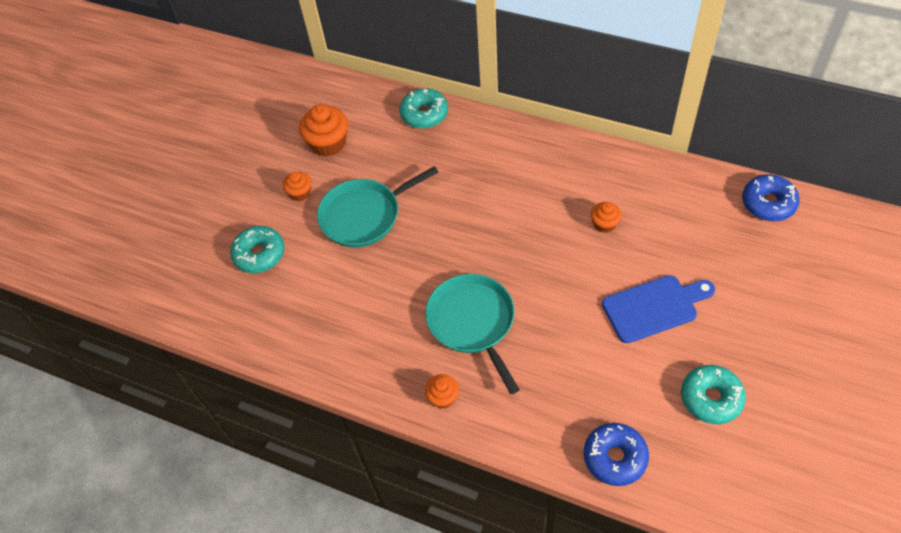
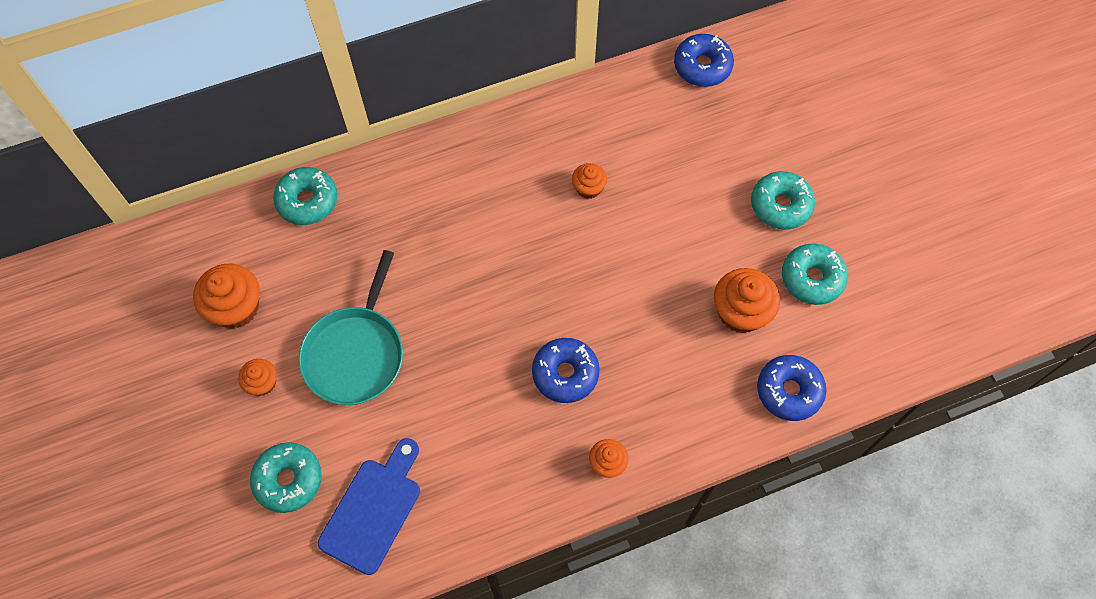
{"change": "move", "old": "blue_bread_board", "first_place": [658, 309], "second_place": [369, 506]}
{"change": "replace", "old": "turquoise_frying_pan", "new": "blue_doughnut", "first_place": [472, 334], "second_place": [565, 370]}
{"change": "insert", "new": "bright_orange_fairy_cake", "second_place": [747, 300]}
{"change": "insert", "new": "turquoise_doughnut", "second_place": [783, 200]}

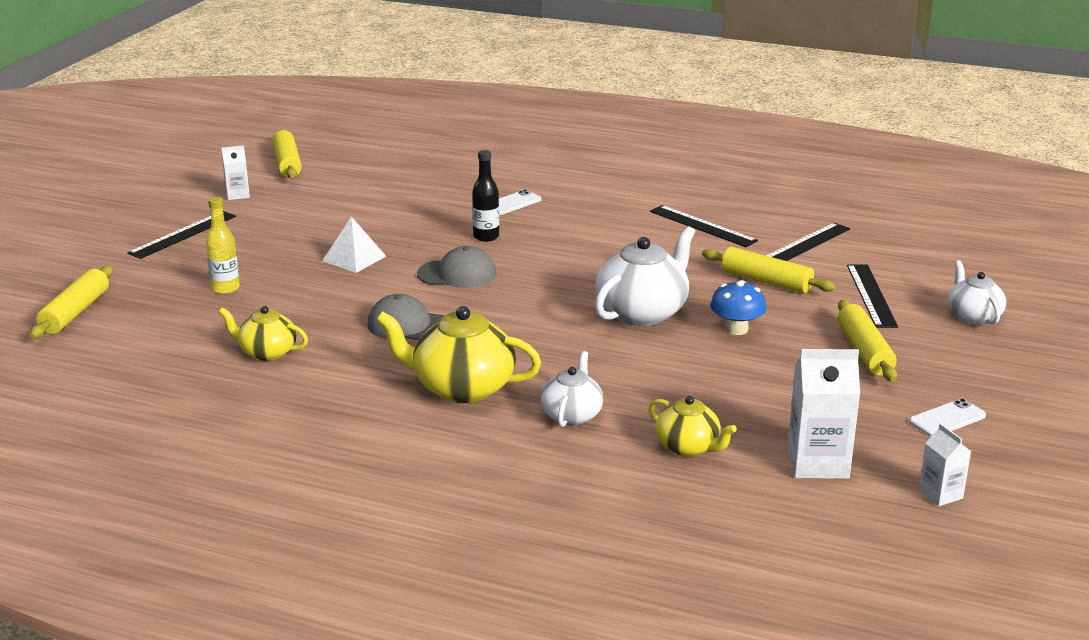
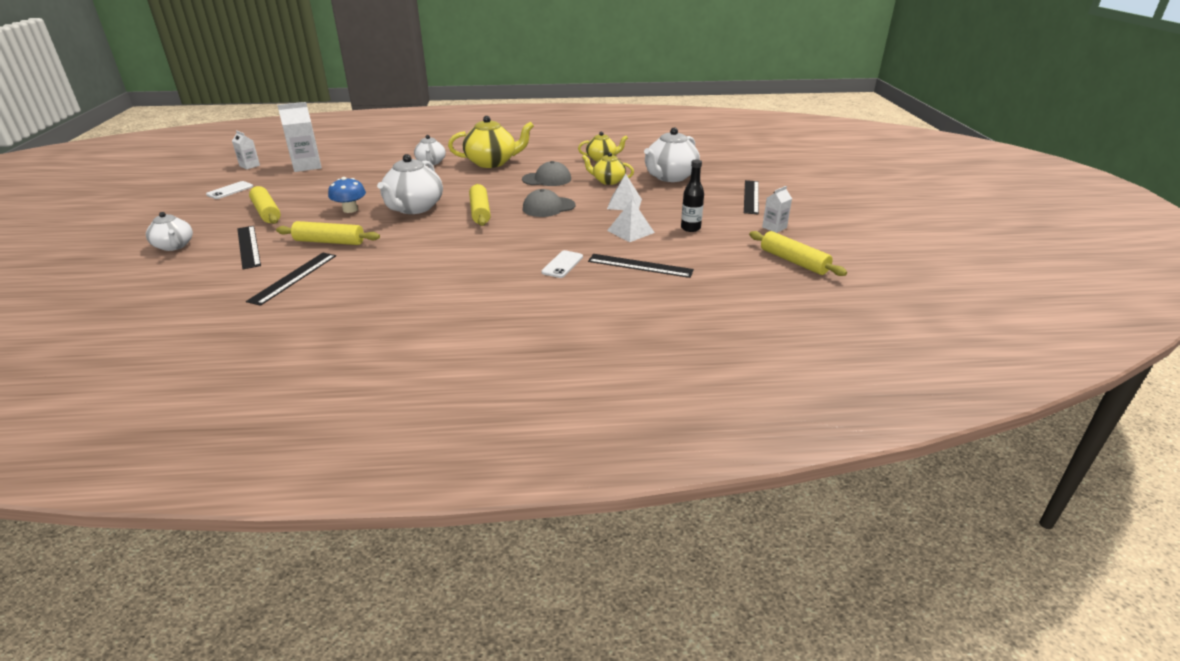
{"change": "move", "old": "bright_yellow_pastry_roller", "first_place": [71, 302], "second_place": [480, 205]}
{"change": "move", "old": "bright_yellow_china_teapot", "first_place": [693, 426], "second_place": [608, 168]}
{"change": "move", "old": "ebony_measuring_stick", "first_place": [704, 226], "second_place": [641, 266]}
{"change": "insert", "new": "white_pyramid", "second_place": [631, 221]}
{"change": "replace", "old": "bright_yellow_bottle", "new": "white_china_teapot", "first_place": [223, 245], "second_place": [672, 154]}
{"change": "move", "old": "ebony_bottle", "first_place": [485, 196], "second_place": [692, 195]}

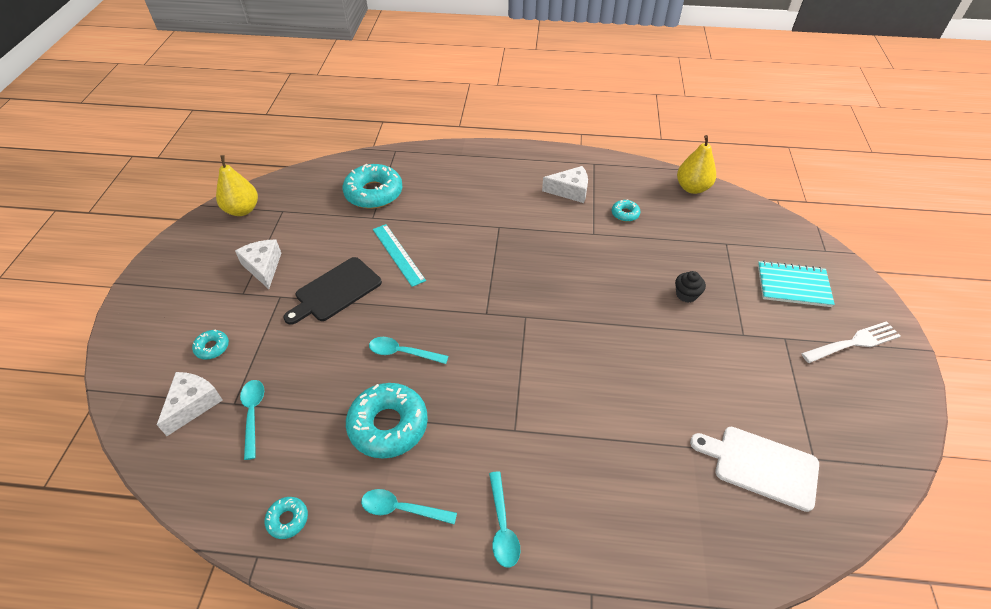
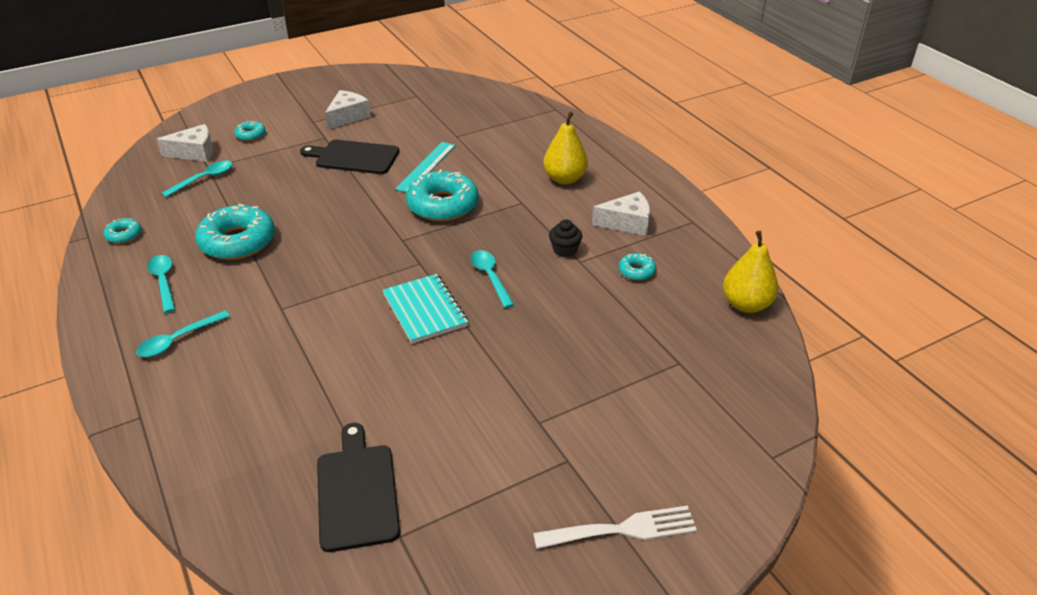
{"change": "recolor", "old": "white_bread_board", "new": "ebony_bread_board", "first_place": [754, 469], "second_place": [358, 487]}
{"change": "move", "old": "turquoise_notebook", "first_place": [796, 284], "second_place": [425, 309]}
{"change": "move", "old": "turquoise_doughnut", "first_place": [372, 186], "second_place": [442, 195]}
{"change": "move", "old": "turquoise_spoon", "first_place": [409, 350], "second_place": [492, 279]}
{"change": "rotate", "old": "white_table_fork", "first_place": [851, 342], "second_place": [615, 527], "degrees": -45}
{"change": "move", "old": "bright_yellow_pear", "first_place": [237, 185], "second_place": [565, 148]}
{"change": "move", "old": "ebony_fairy_cake", "first_place": [690, 287], "second_place": [565, 238]}
{"change": "rotate", "old": "white_piece_of_cheese", "first_place": [565, 184], "second_place": [621, 213], "degrees": -60}

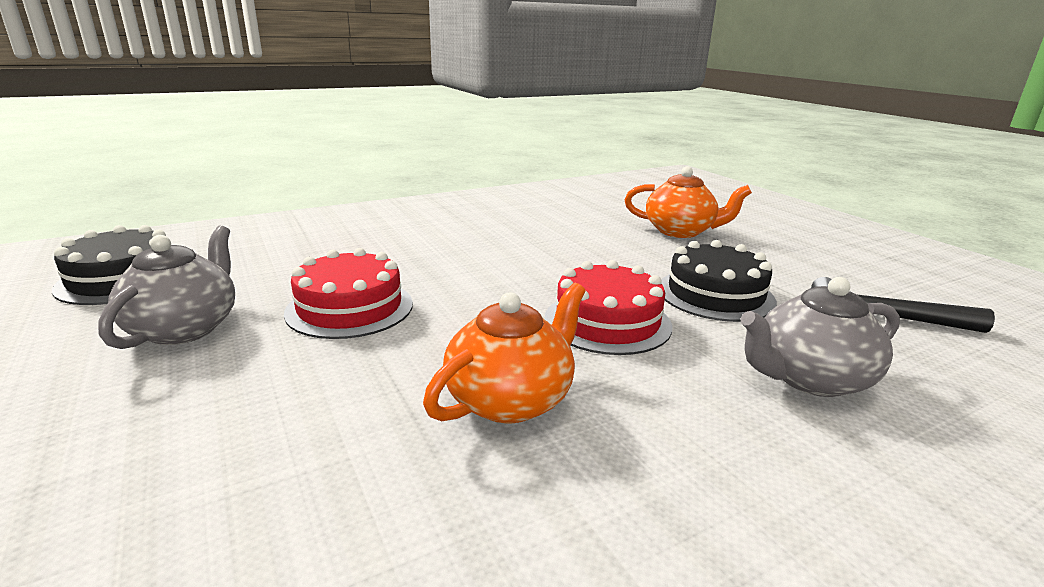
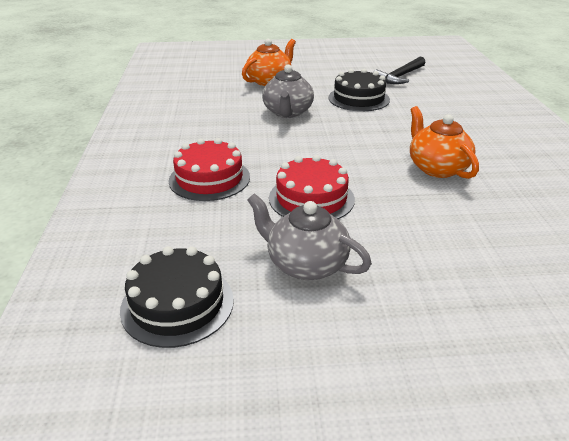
{"change": "move", "old": "scarlet_gateau", "first_place": [608, 307], "second_place": [209, 169]}
{"change": "move", "old": "grey_china_teapot", "first_place": [820, 337], "second_place": [288, 91]}

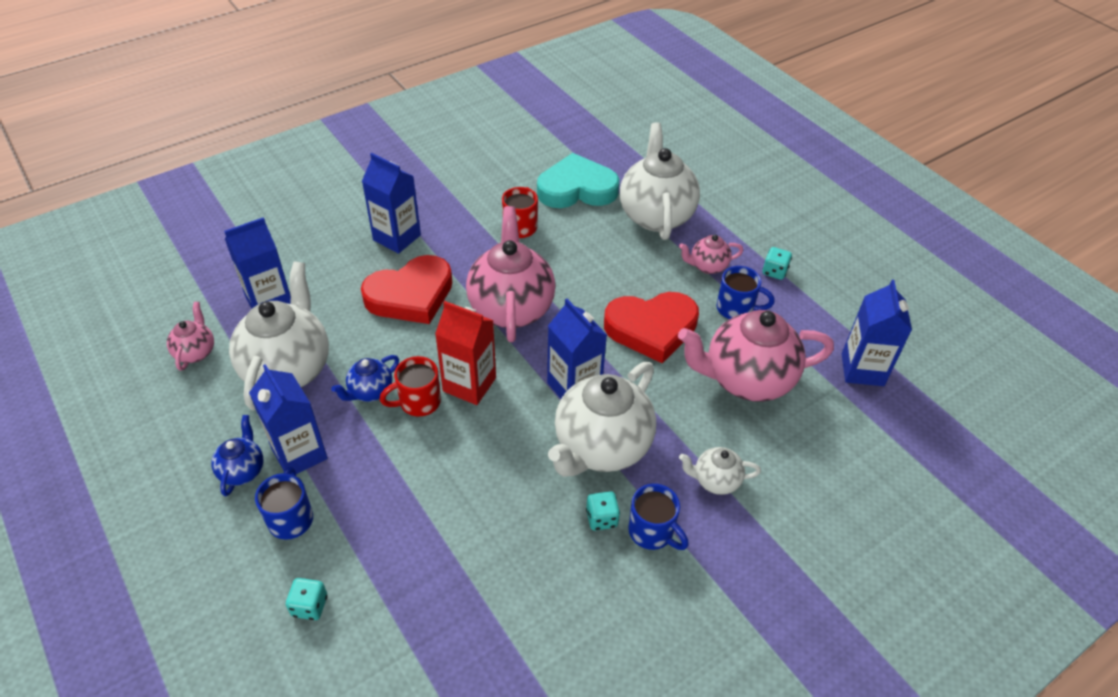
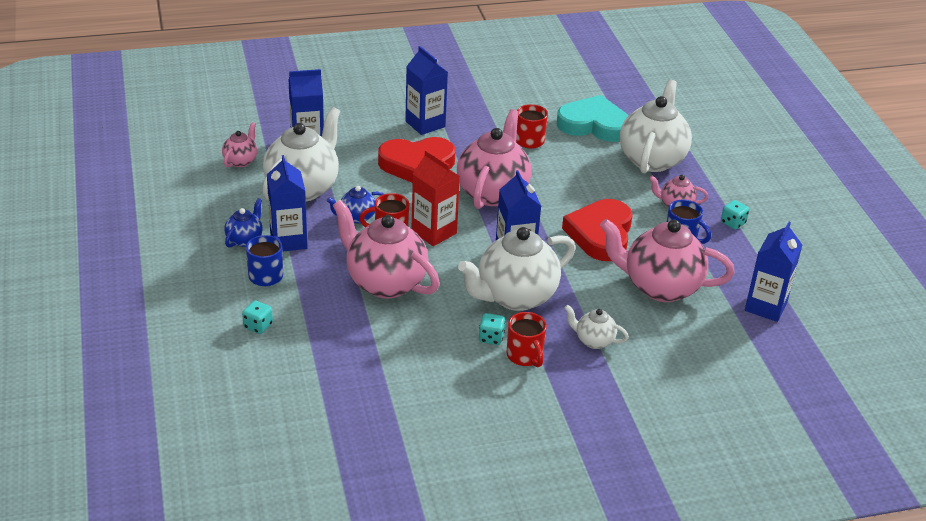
{"change": "insert", "new": "pink_china_teapot", "second_place": [386, 249]}
{"change": "recolor", "old": "blue_coffee_mug", "new": "scarlet_coffee_mug", "first_place": [658, 517], "second_place": [527, 339]}
{"change": "rotate", "old": "scarlet_heart", "first_place": [651, 327], "second_place": [597, 230], "degrees": 90}

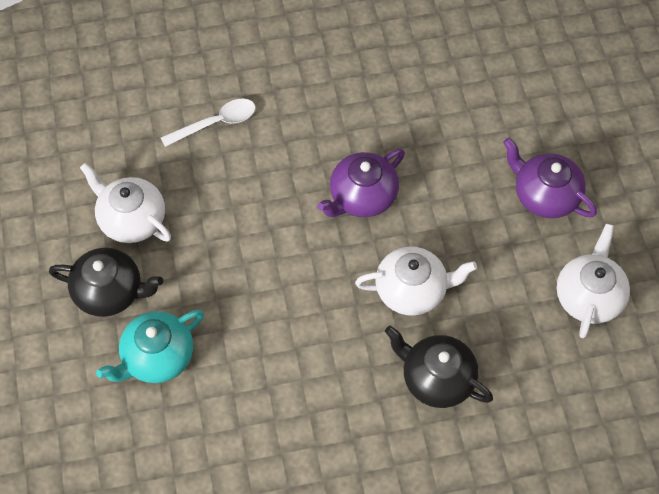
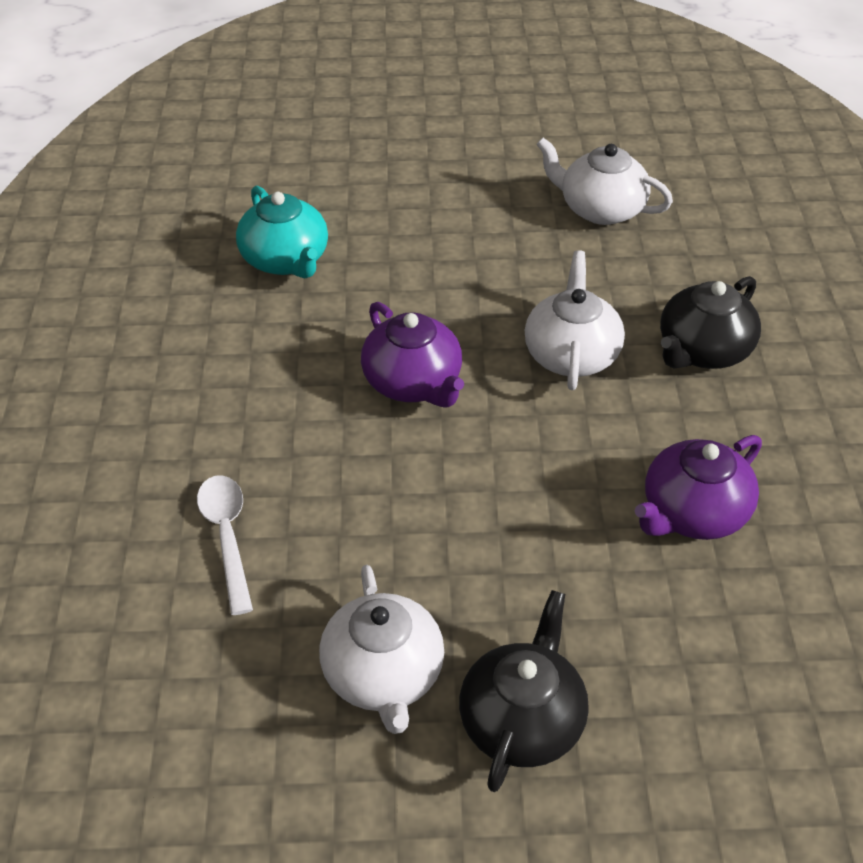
{"change": "move", "old": "turquoise_china_teapot", "first_place": [150, 346], "second_place": [282, 232]}
{"change": "rotate", "old": "white_china_teapot", "first_place": [125, 203], "second_place": [381, 649], "degrees": -60}
{"change": "move", "old": "violet_china_teapot", "first_place": [550, 178], "second_place": [698, 487]}

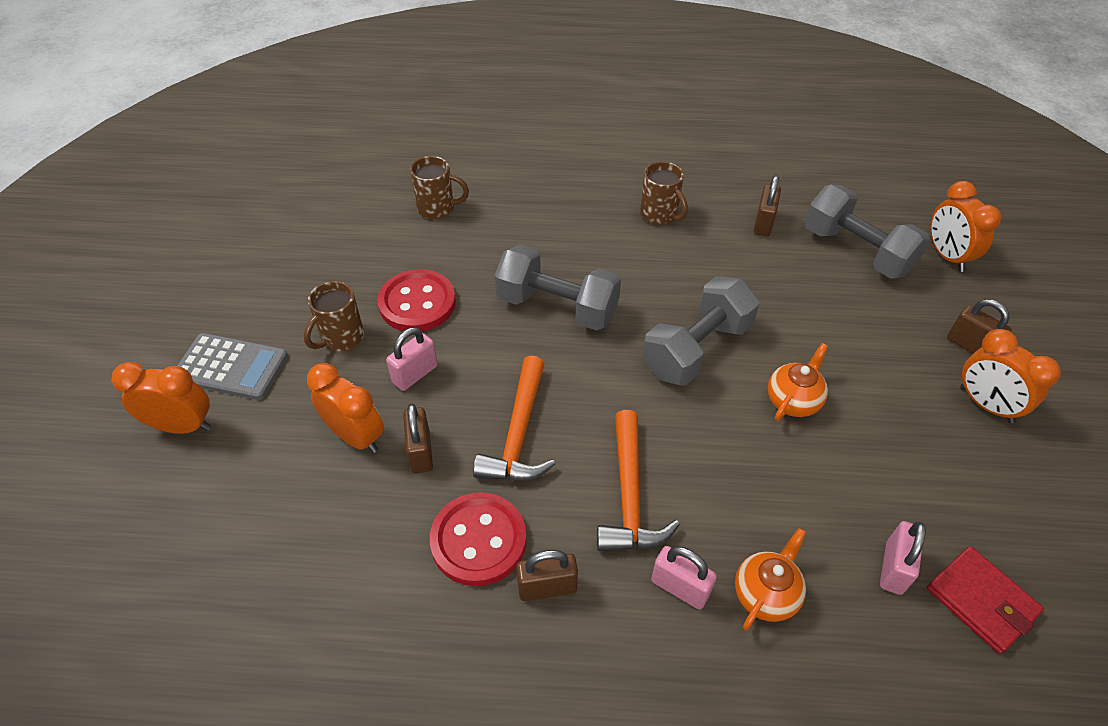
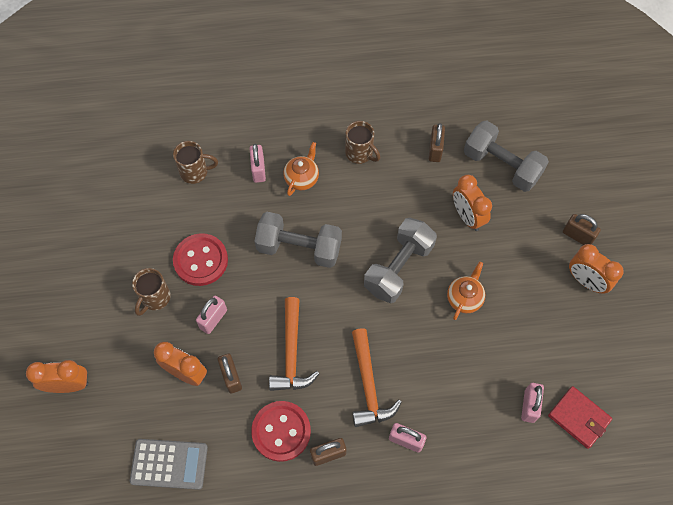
{"change": "move", "old": "grey_adding_machine", "first_place": [232, 366], "second_place": [169, 464]}
{"change": "insert", "new": "pink_lock", "second_place": [257, 163]}
{"change": "move", "old": "bright_orange_china_teapot", "first_place": [770, 579], "second_place": [301, 169]}
{"change": "move", "old": "bright_orange_alarm_clock", "first_place": [965, 226], "second_place": [472, 203]}

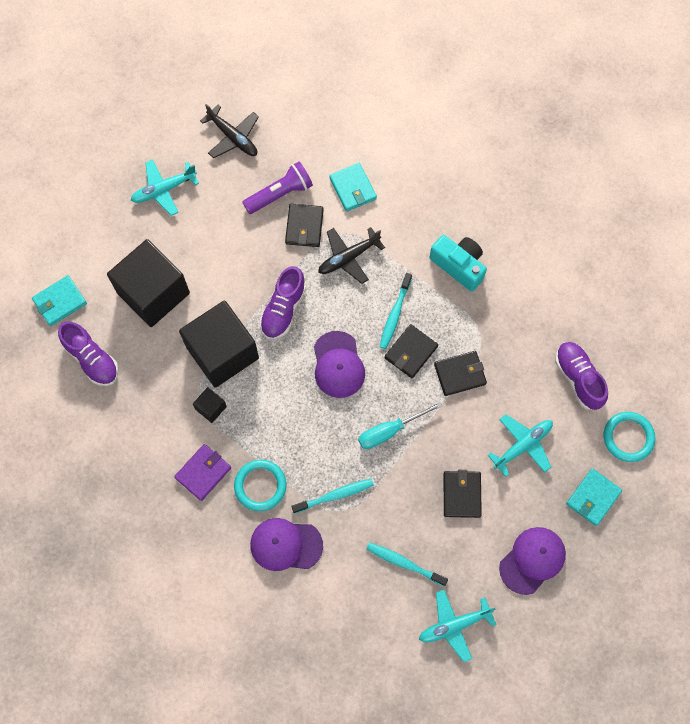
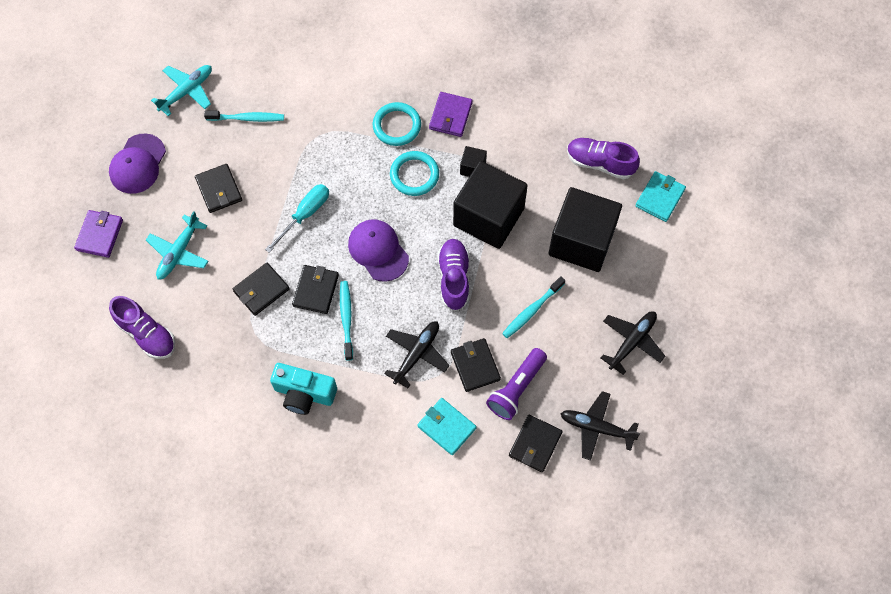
{"change": "recolor", "old": "turquoise_billfold", "new": "violet_billfold", "first_place": [594, 497], "second_place": [98, 234]}
{"change": "move", "old": "turquoise_ring", "first_place": [629, 437], "second_place": [414, 173]}
{"change": "move", "old": "turquoise_dental_brush", "first_place": [332, 496], "second_place": [533, 307]}
{"change": "insert", "new": "ebony_billfold", "second_place": [535, 443]}
{"change": "recolor", "old": "turquoise_plane", "new": "ebony_plane", "first_place": [165, 187], "second_place": [633, 343]}
{"change": "delete", "old": "violet_cap", "first_place": [286, 544]}

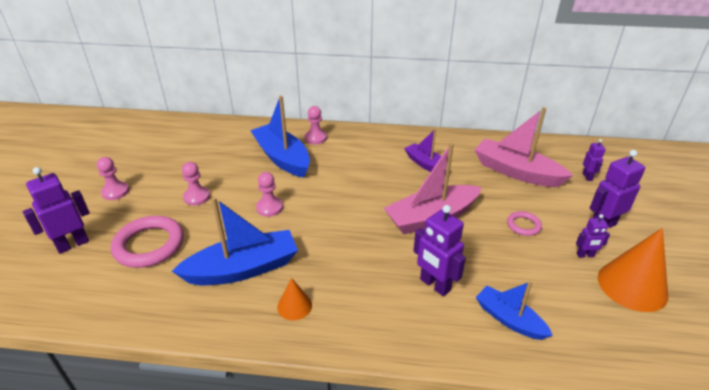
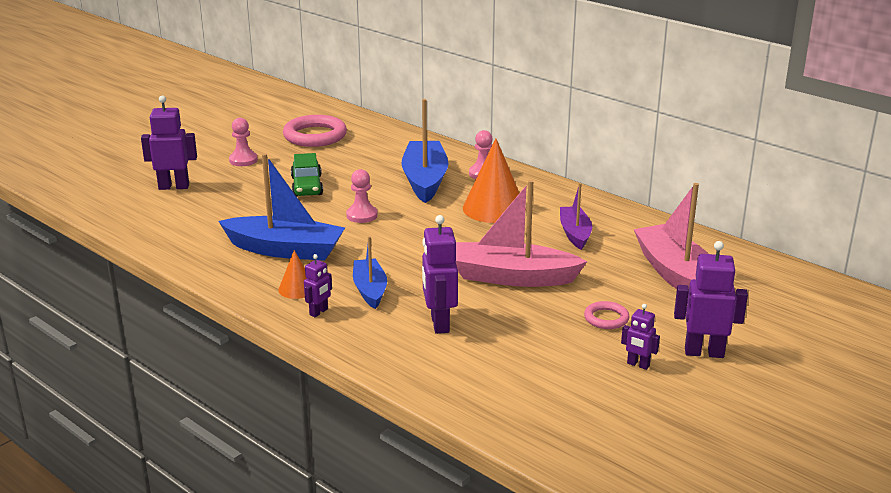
{"change": "move", "old": "pink_ring", "first_place": [147, 242], "second_place": [315, 131]}
{"change": "replace", "old": "pink_pawn", "new": "leaf-green_car", "first_place": [196, 184], "second_place": [307, 175]}
{"change": "move", "old": "violet_robot_figure", "first_place": [594, 160], "second_place": [318, 285]}
{"change": "move", "old": "blue_boat", "first_place": [514, 310], "second_place": [370, 272]}
{"change": "move", "old": "bright_orange_cone", "first_place": [633, 270], "second_place": [494, 180]}

